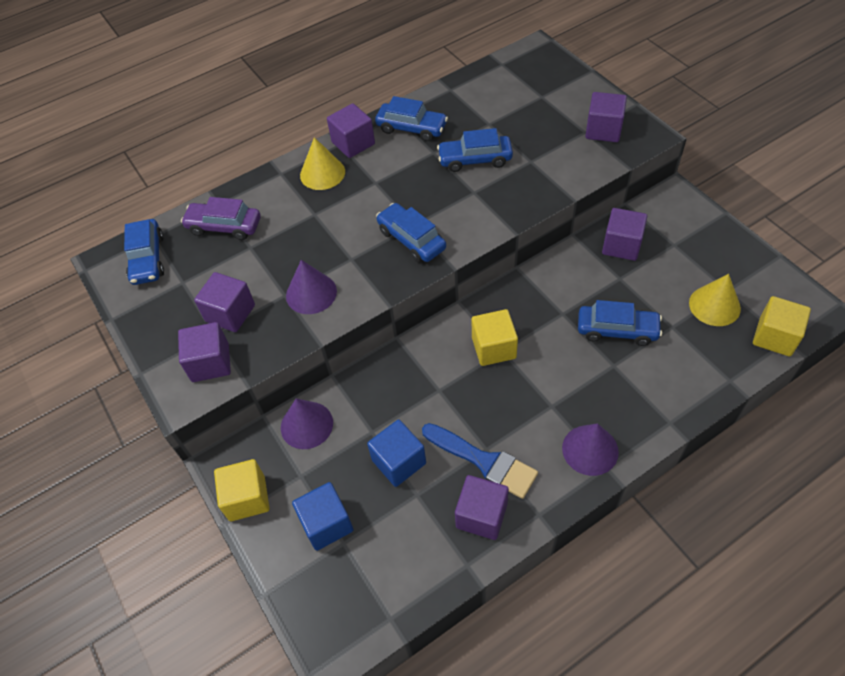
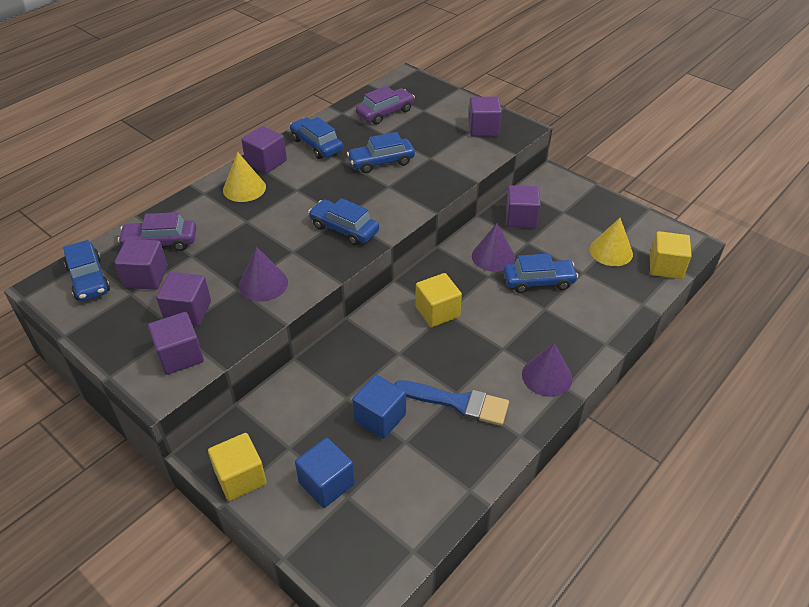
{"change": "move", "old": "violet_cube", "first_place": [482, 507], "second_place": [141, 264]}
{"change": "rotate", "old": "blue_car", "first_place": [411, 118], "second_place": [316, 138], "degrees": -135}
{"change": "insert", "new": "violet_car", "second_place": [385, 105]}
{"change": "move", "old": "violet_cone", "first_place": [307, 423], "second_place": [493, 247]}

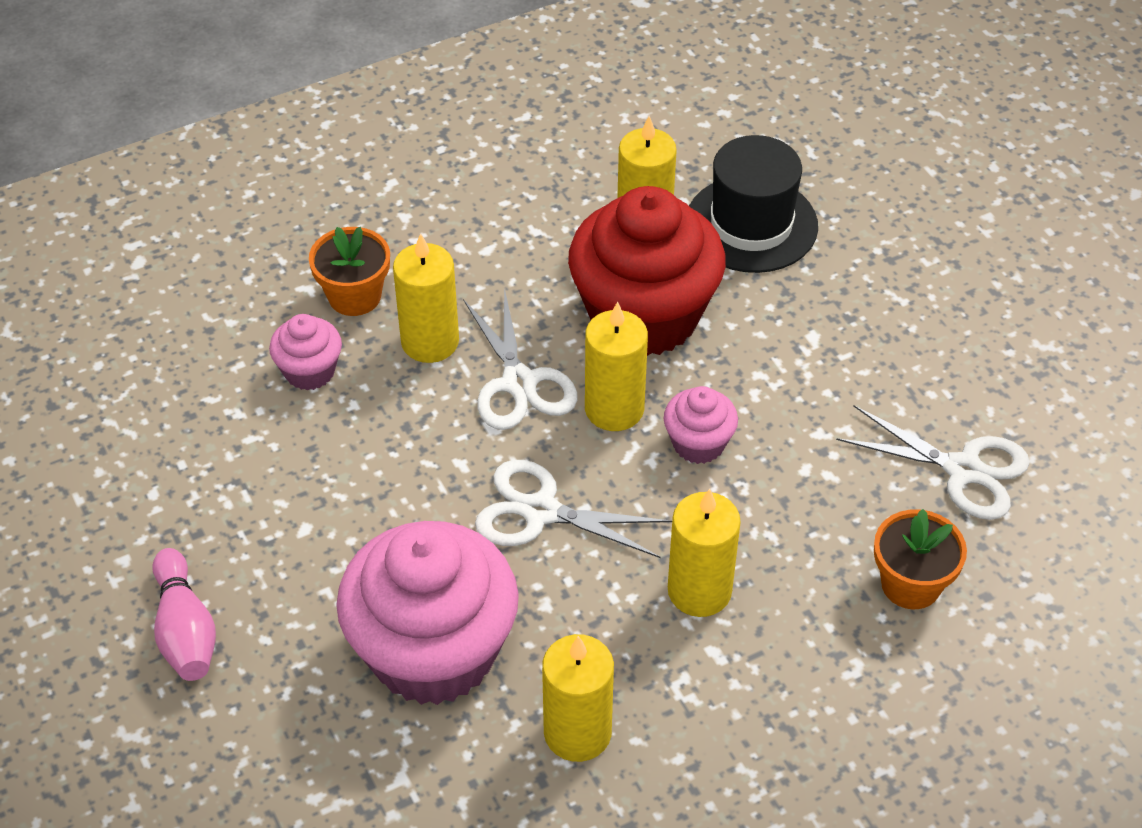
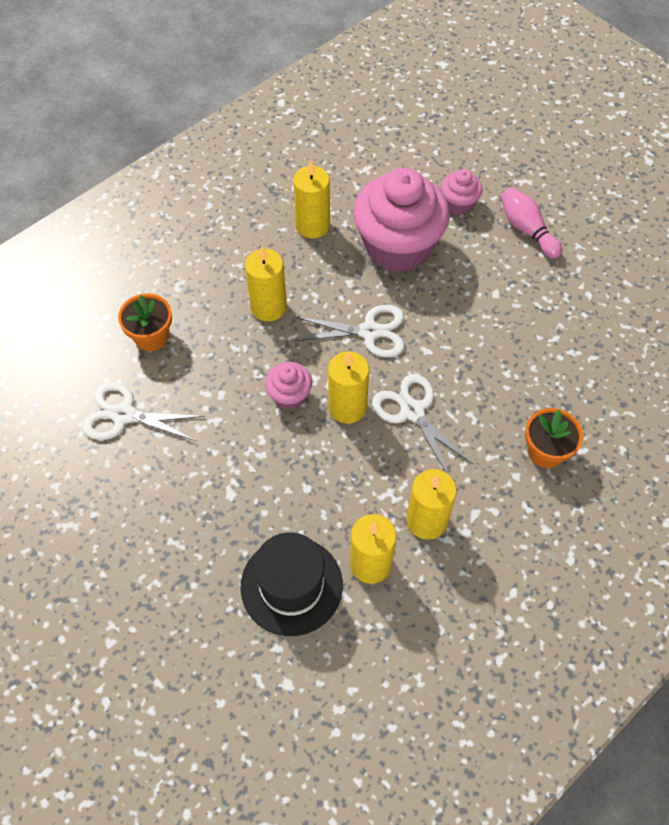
{"change": "move", "old": "bright_yellow_pillar_candle", "first_place": [426, 298], "second_place": [432, 504]}
{"change": "move", "old": "pink_fairy_cake", "first_place": [305, 352], "second_place": [462, 192]}
{"change": "delete", "old": "scarlet_fairy_cake", "first_place": [647, 271]}

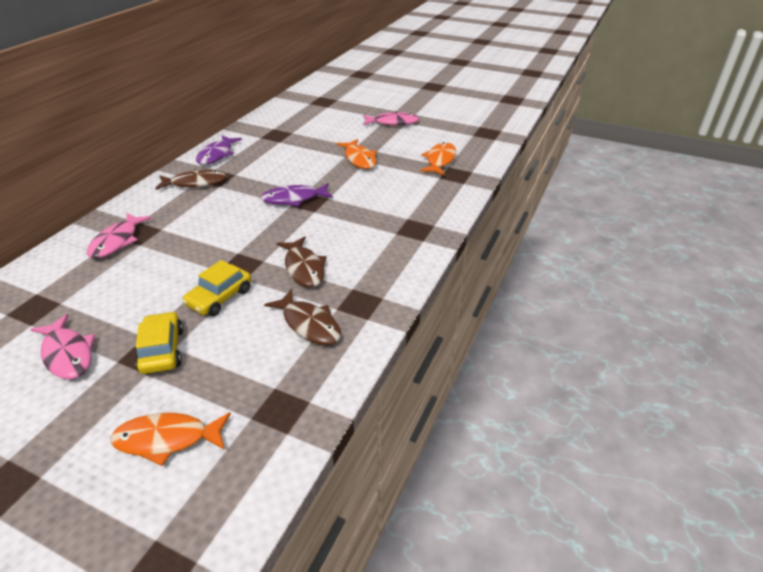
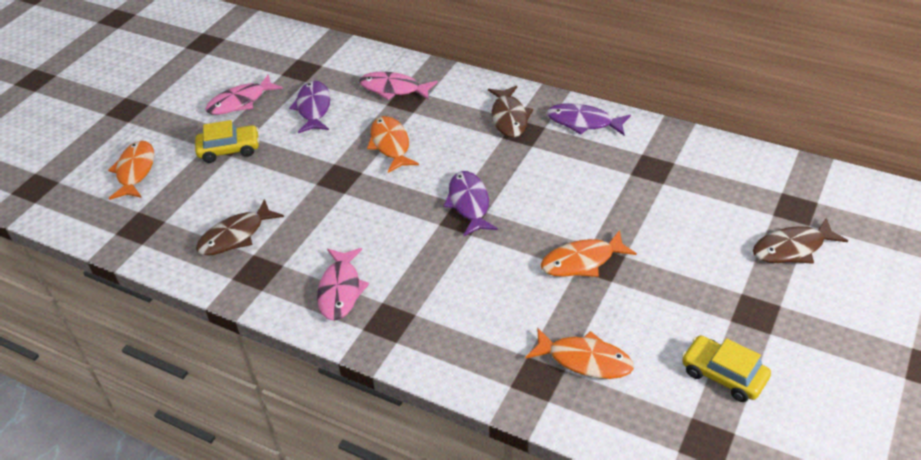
{"change": "insert", "new": "violet_fish", "second_place": [309, 107]}
{"change": "move", "old": "pink_fish", "first_place": [391, 118], "second_place": [343, 284]}
{"change": "insert", "new": "bright_orange_fish", "second_place": [393, 144]}
{"change": "move", "old": "bright_yellow_car", "first_place": [216, 288], "second_place": [726, 368]}
{"change": "move", "old": "brown_fish", "first_place": [302, 261], "second_place": [800, 241]}

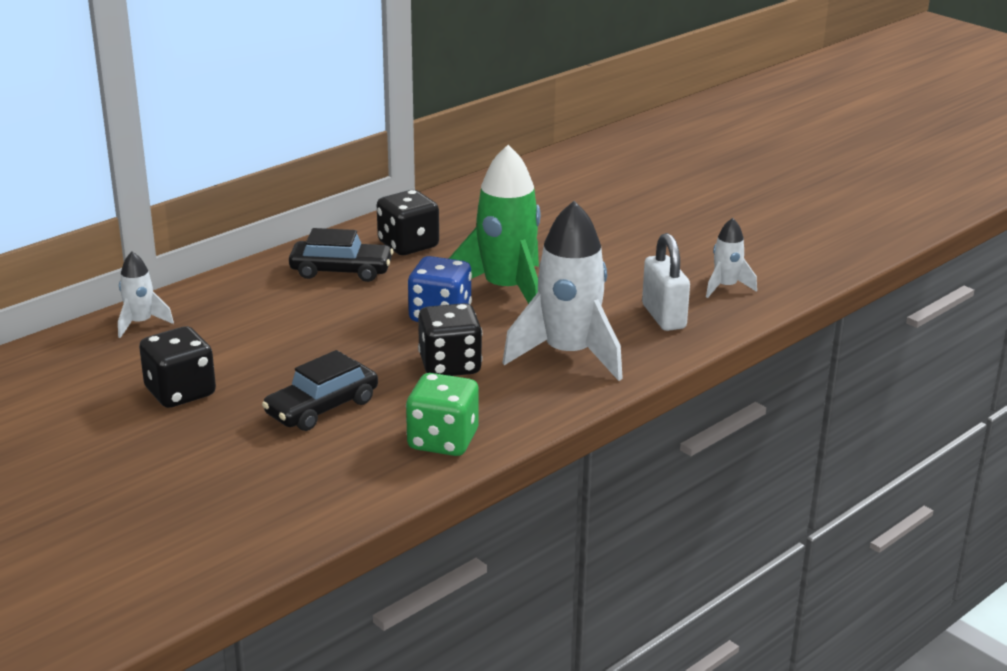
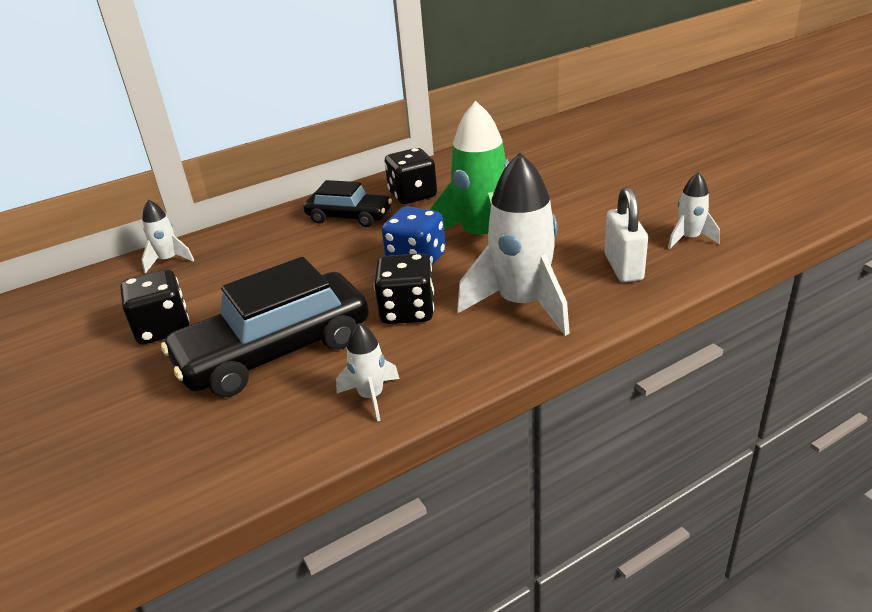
{"change": "resize", "old": "ebony_car", "first_place": [320, 390], "second_place": [265, 327], "factor": 1.74}
{"change": "replace", "old": "leaf-green_dice", "new": "white_toy_rocket", "first_place": [442, 414], "second_place": [367, 372]}

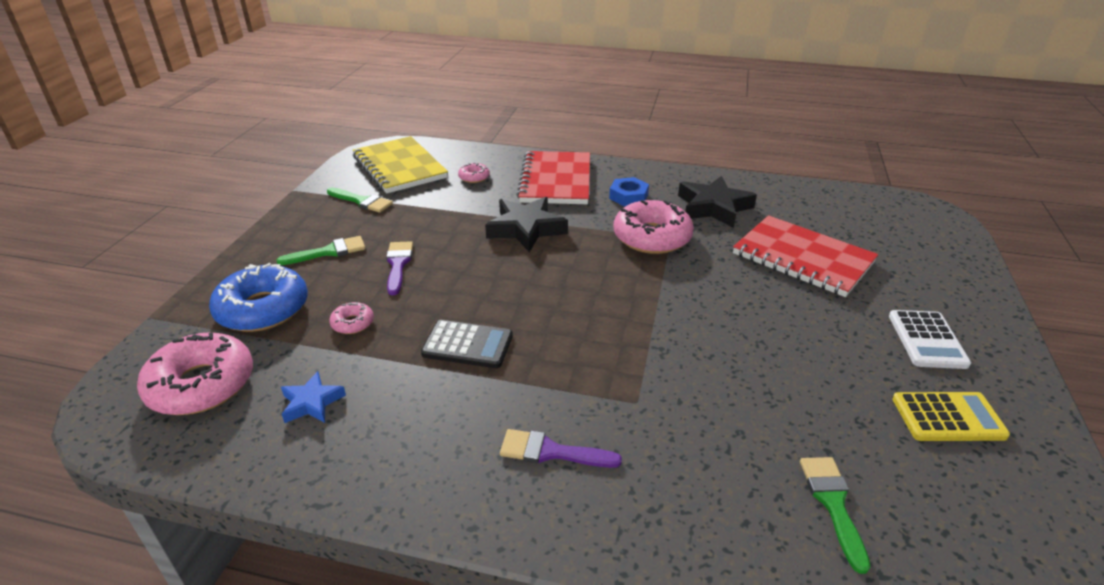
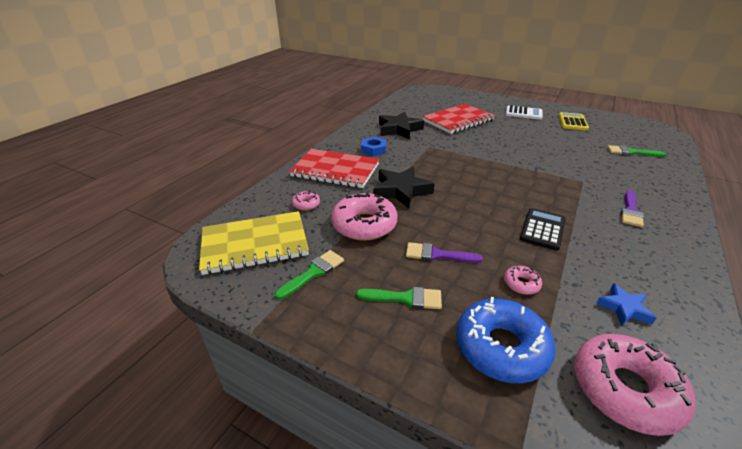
{"change": "move", "old": "pink_doughnut", "first_place": [654, 227], "second_place": [364, 216]}
{"change": "rotate", "old": "leaf-green_brush", "first_place": [320, 250], "second_place": [399, 298], "degrees": 105}

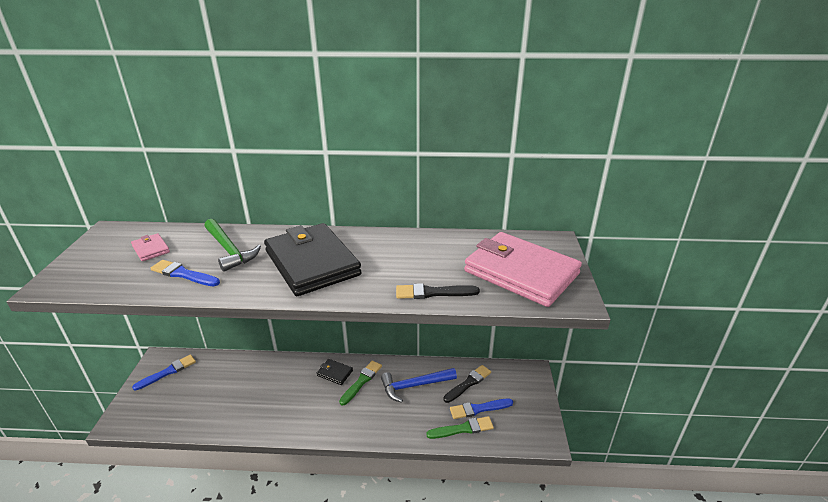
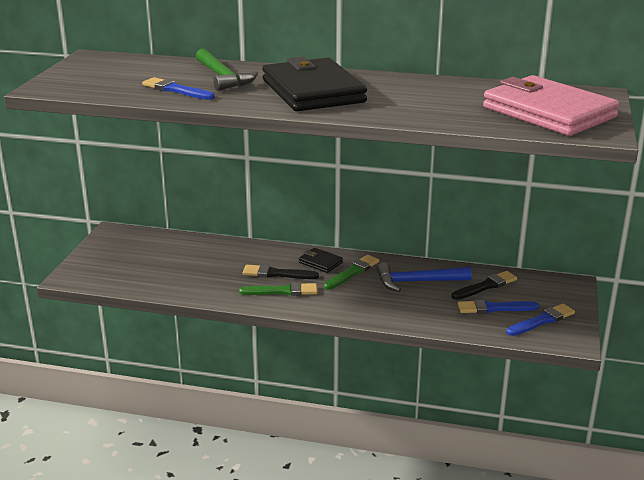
{"change": "move", "old": "leaf-green_brush", "first_place": [460, 427], "second_place": [278, 289]}
{"change": "move", "old": "ebony_brush", "first_place": [438, 291], "second_place": [281, 271]}
{"change": "move", "old": "blue_brush", "first_place": [164, 373], "second_place": [540, 320]}
{"change": "delete", "old": "pink_billfold", "first_place": [150, 247]}

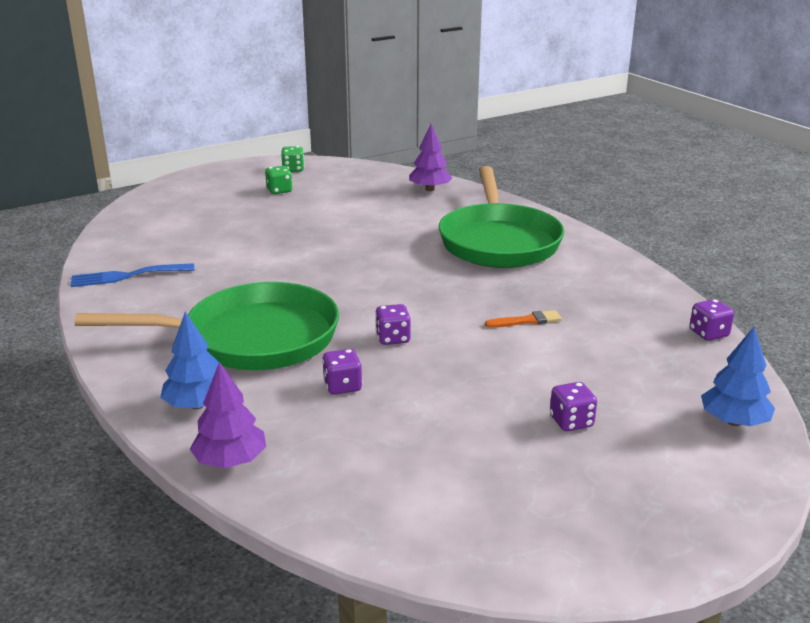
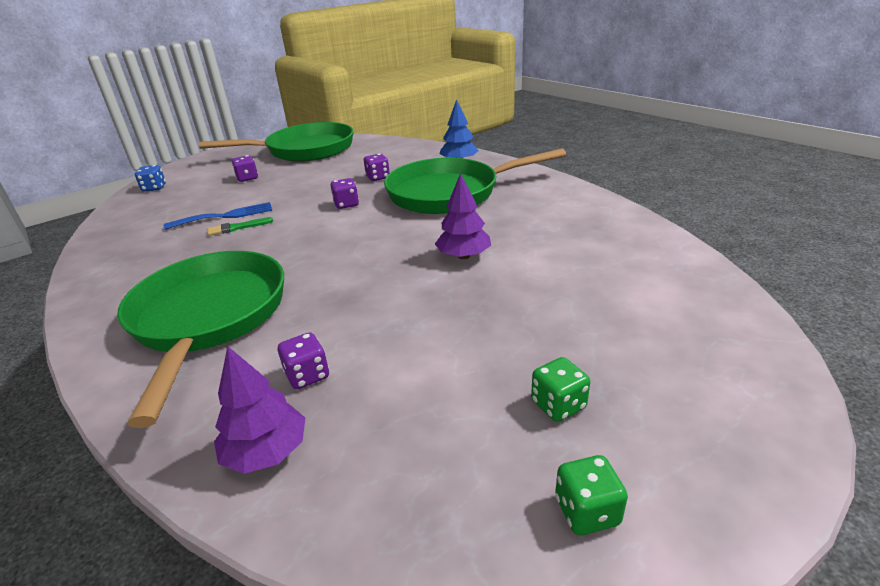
{"change": "replace", "old": "blue_fir_tree", "new": "blue_dice", "first_place": [738, 376], "second_place": [150, 178]}
{"change": "move", "old": "blue_table_fork", "first_place": [132, 275], "second_place": [218, 216]}
{"change": "insert", "new": "leaf-green_frying_pan", "second_place": [276, 142]}
{"change": "recolor", "old": "bright_orange_brush", "new": "leaf-green_brush", "first_place": [523, 319], "second_place": [240, 226]}
{"change": "move", "old": "violet_dice", "first_place": [712, 320], "second_place": [303, 360]}
{"change": "move", "old": "violet_fir_tree", "first_place": [228, 415], "second_place": [463, 216]}

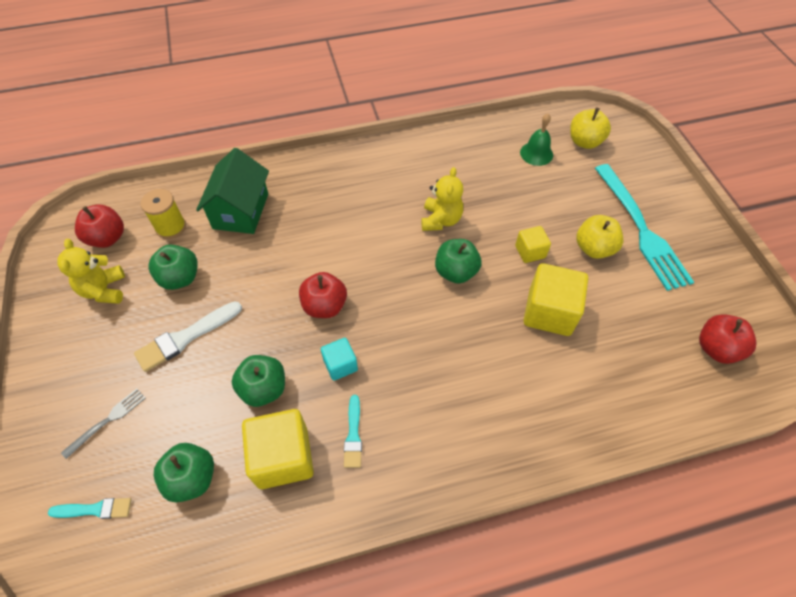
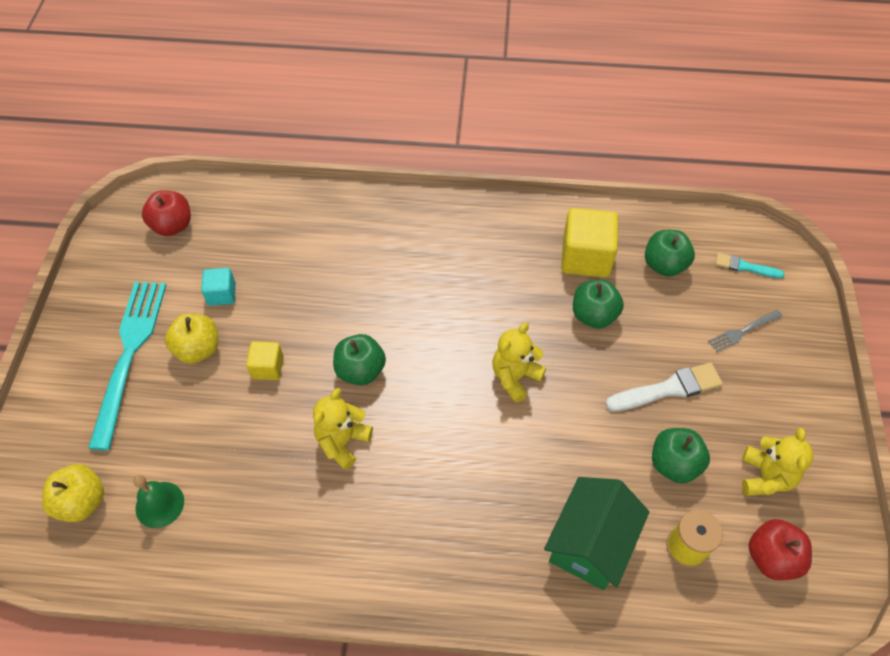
{"change": "move", "old": "turquoise_cube", "first_place": [339, 359], "second_place": [218, 287]}
{"change": "replace", "old": "scarlet_apple", "new": "bright_yellow_teddy", "first_place": [323, 295], "second_place": [519, 363]}
{"change": "delete", "old": "turquoise_brush", "first_place": [353, 431]}
{"change": "delete", "old": "bright_yellow_cube", "first_place": [556, 299]}

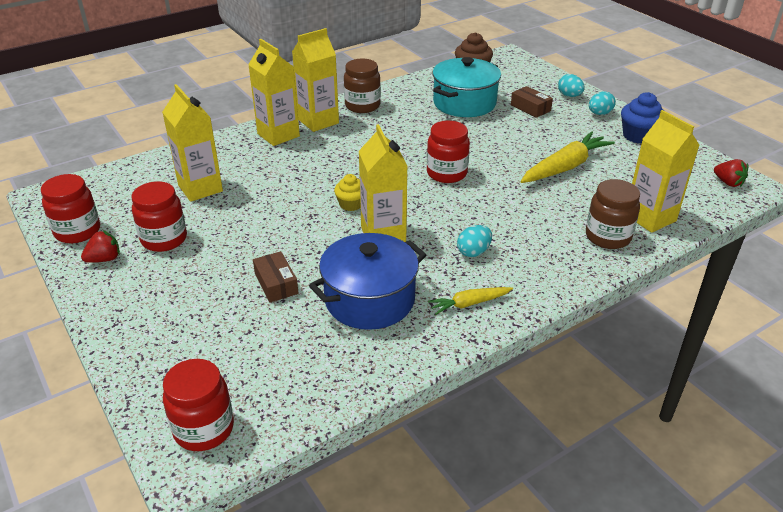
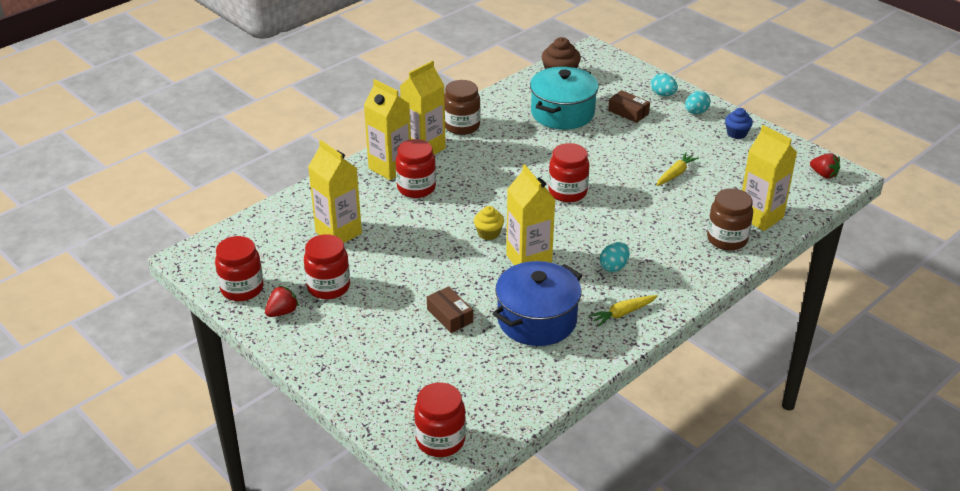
{"change": "insert", "new": "scarlet_jam_jar", "second_place": [416, 168]}
{"change": "resize", "old": "bright_yellow_carrot", "first_place": [567, 157], "second_place": [677, 169], "factor": 0.55}
{"change": "resize", "old": "blue_fairy_cake", "first_place": [642, 118], "second_place": [739, 123], "factor": 0.65}

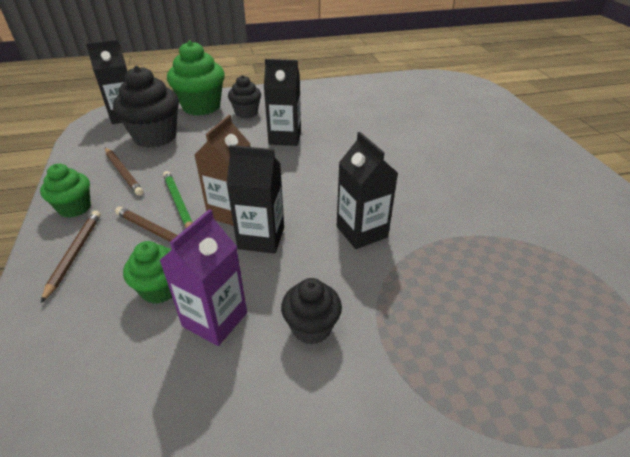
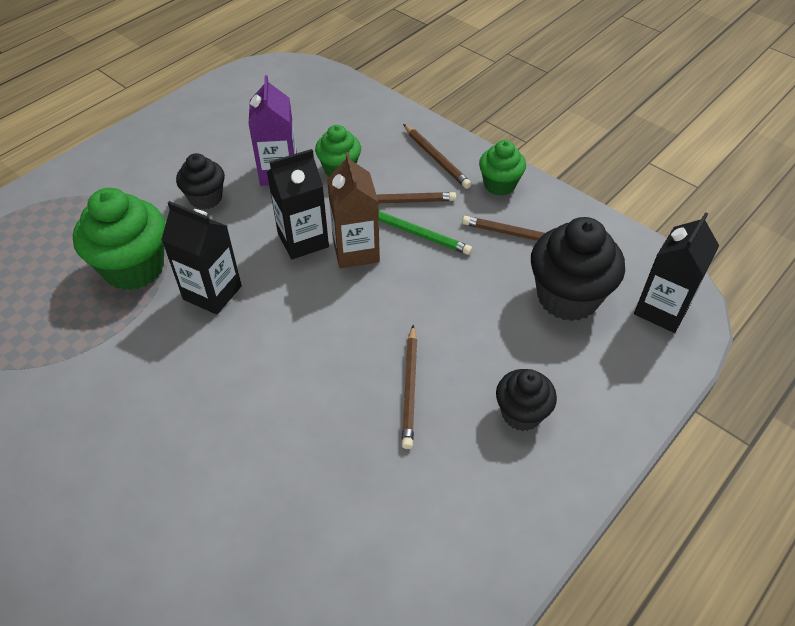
{"change": "move", "old": "leaf-green_fairy_cake", "first_place": [196, 78], "second_place": [119, 239]}
{"change": "replace", "old": "ebony_carton", "new": "brown_pencil", "first_place": [282, 102], "second_place": [409, 387]}

